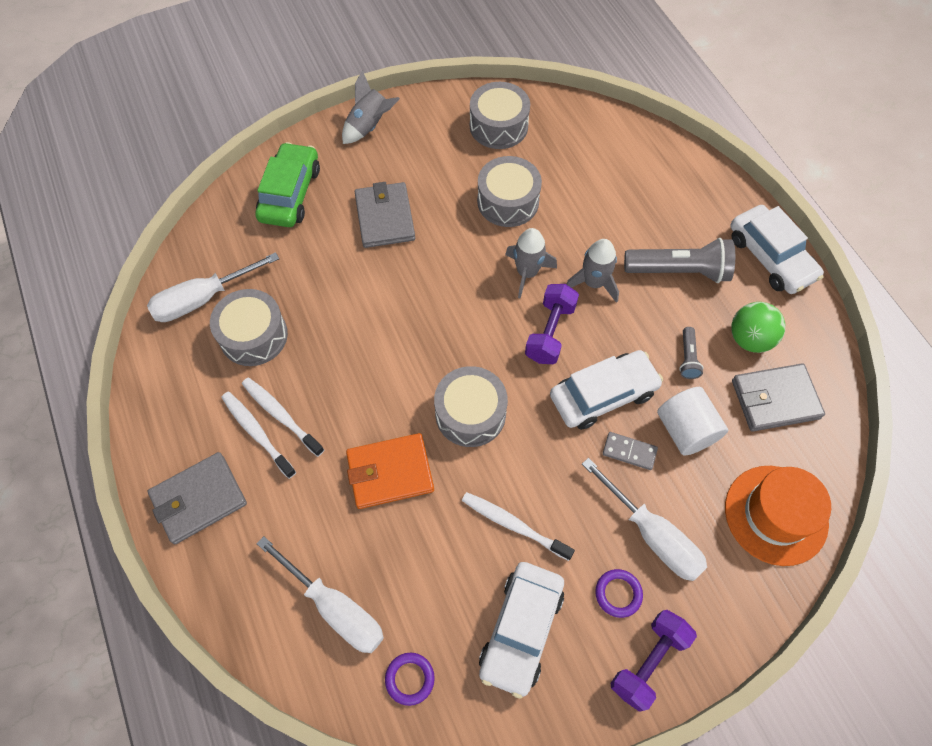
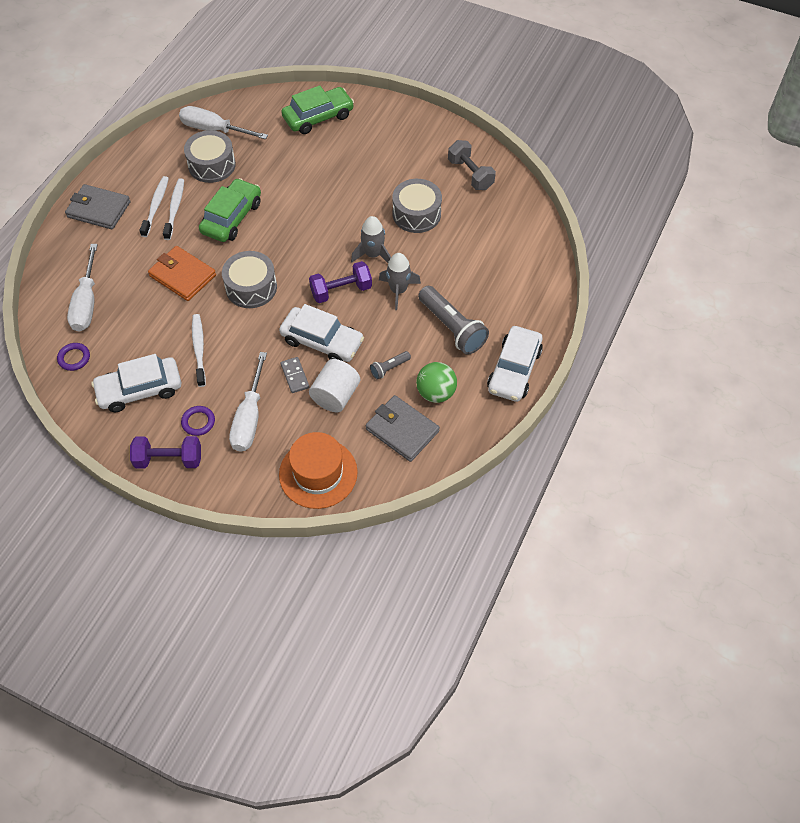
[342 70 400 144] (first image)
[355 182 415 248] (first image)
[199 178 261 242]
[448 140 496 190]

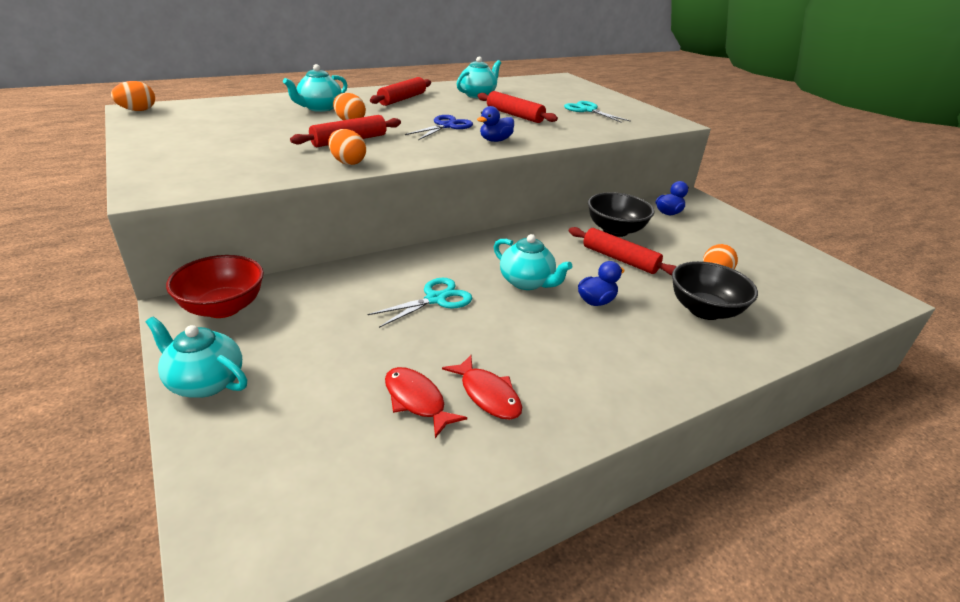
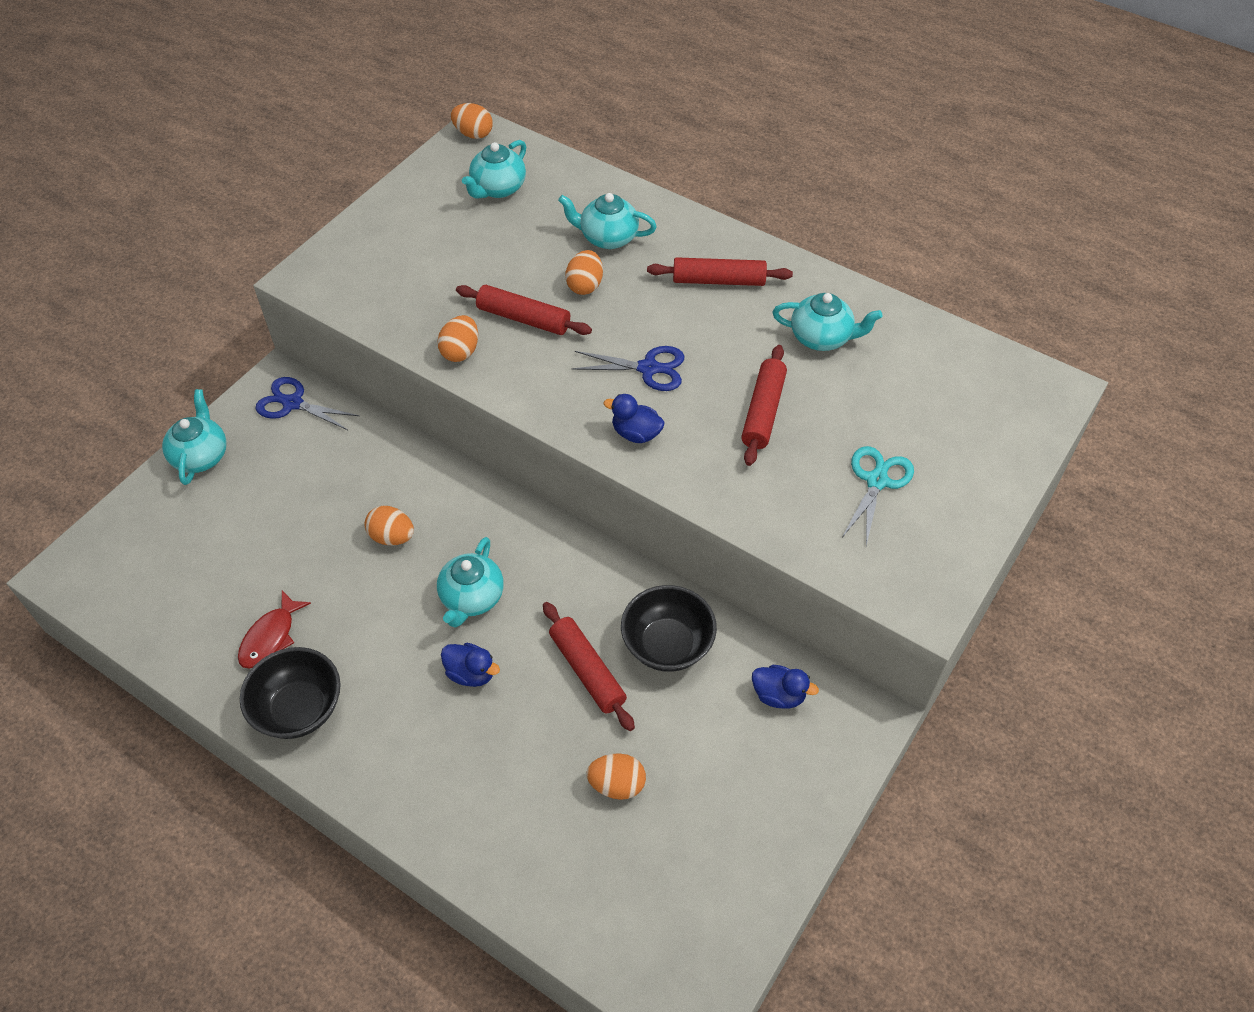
[385 367 467 438] (first image)
[462 140 526 199]
[240 647 341 739]
[255 377 359 430]
[364 506 414 546]
[543 602 635 731]

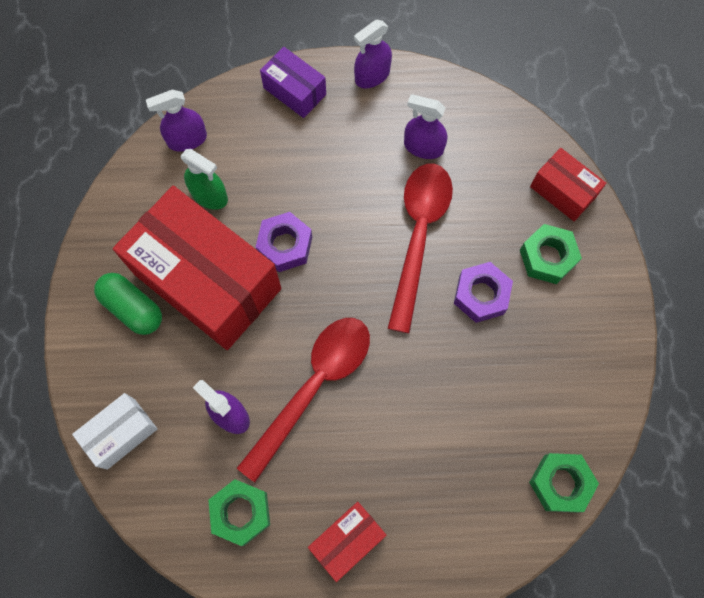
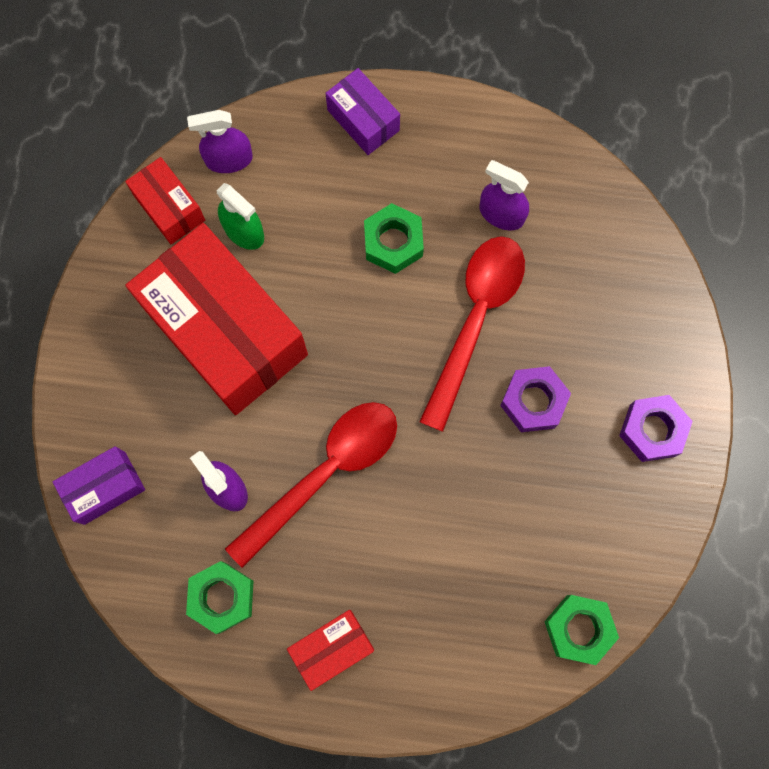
[94 273 162 335] (first image)
[354 20 392 88] (first image)
[619 395 693 462]
[364 203 424 274]
[125 157 205 244]
[53 446 145 525]

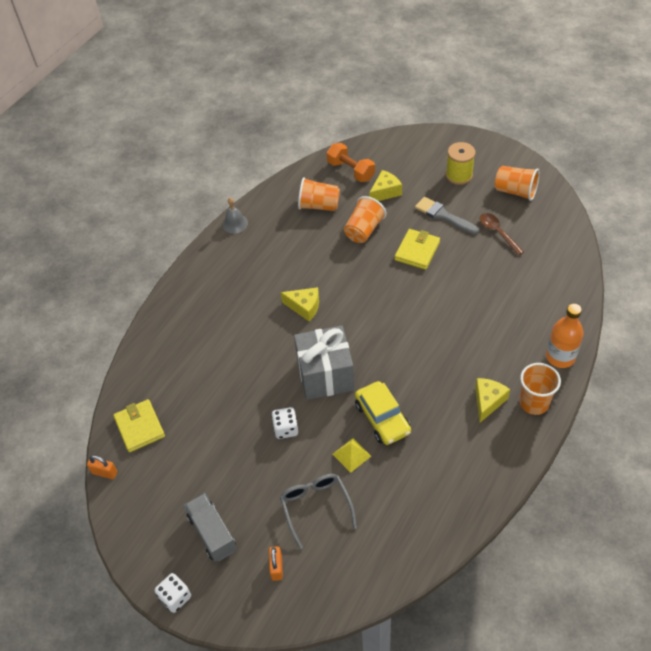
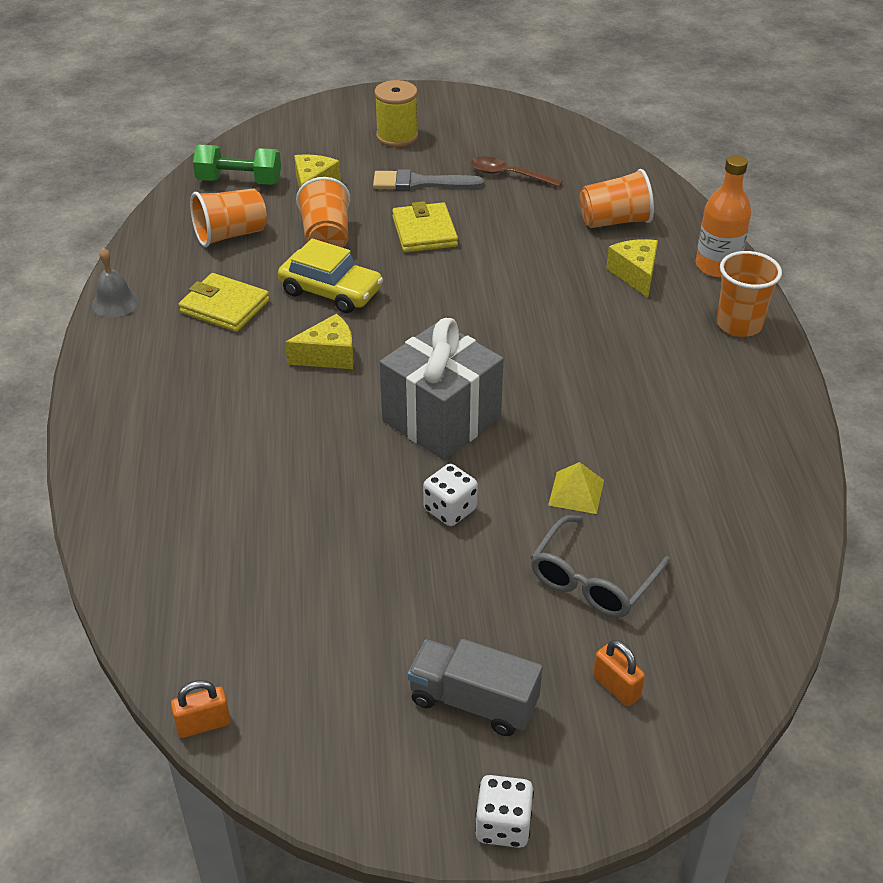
[179 273 269 332]
[278 239 383 313]
[606 239 658 298]
[580 169 654 228]
[193 145 281 185]
[531 515 670 618]

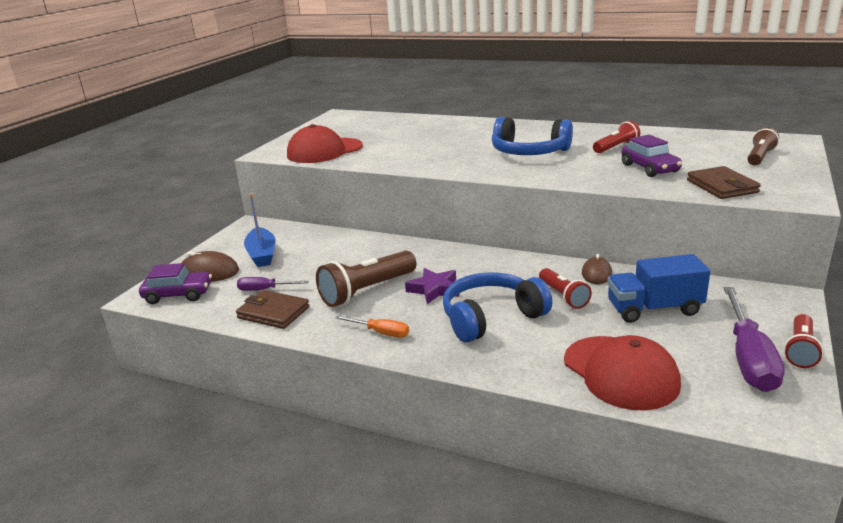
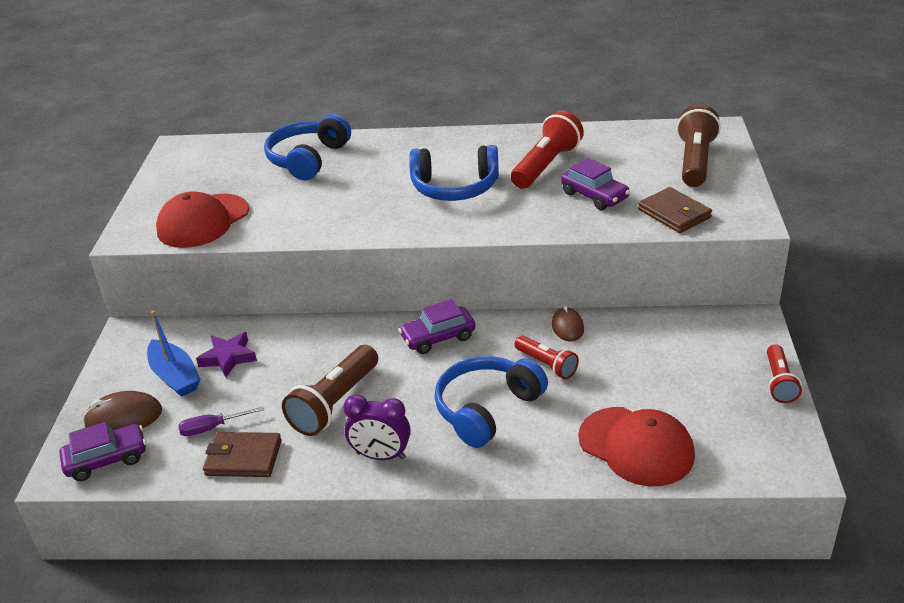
[607 254 711 323] (first image)
[724 287 785 392] (first image)
[264 114 351 180]
[399 299 475 354]
[196 332 257 377]
[343 394 411 460]
[511 111 584 189]
[677 105 721 187]

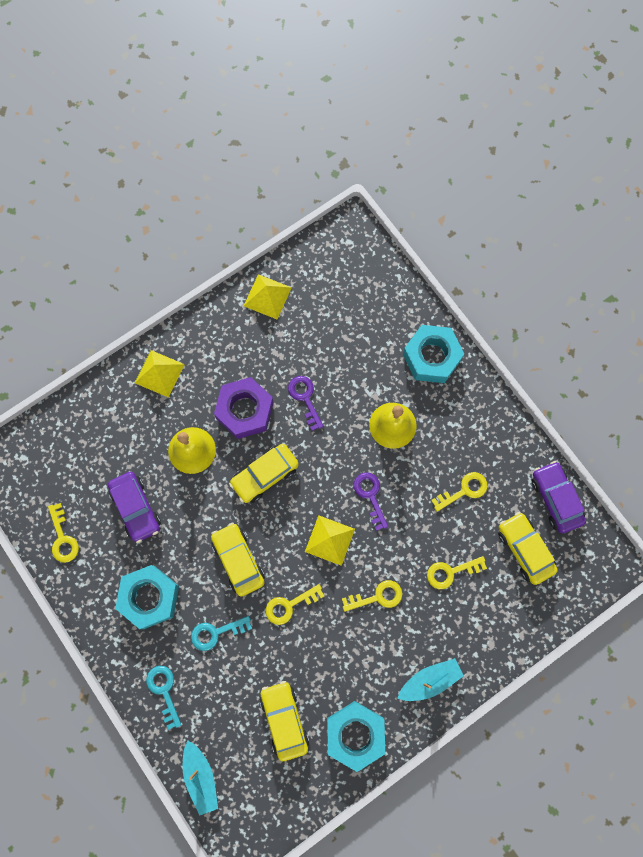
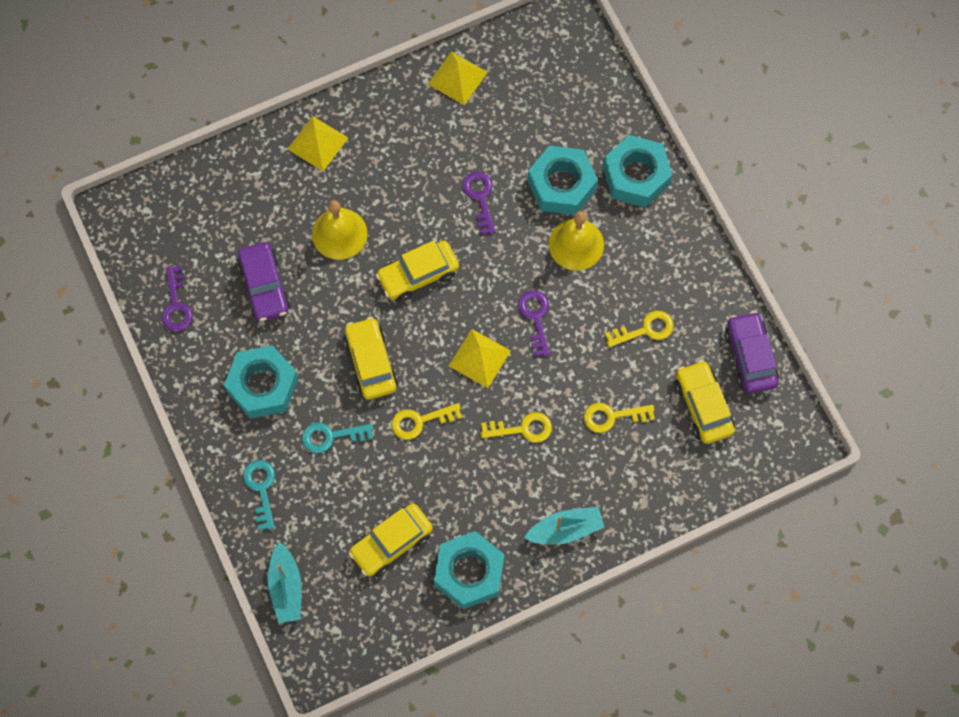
[214 377 274 439] (first image)
[527 145 598 215]
[162 266 193 331]
[348 503 433 576]

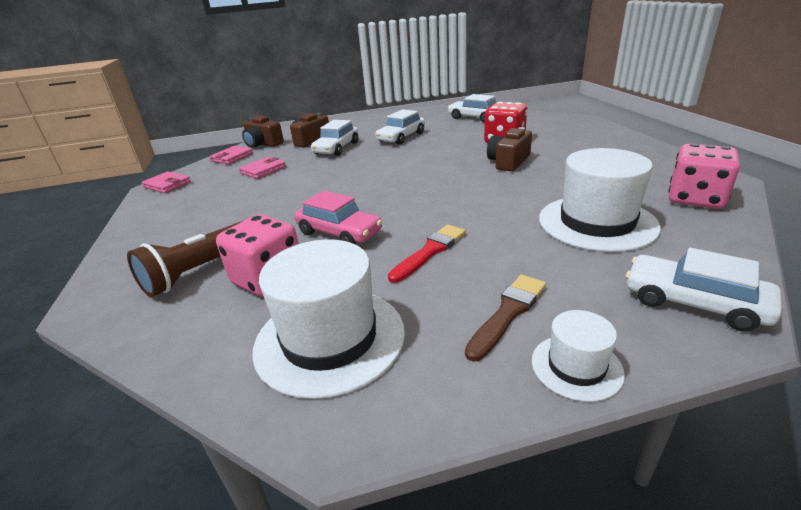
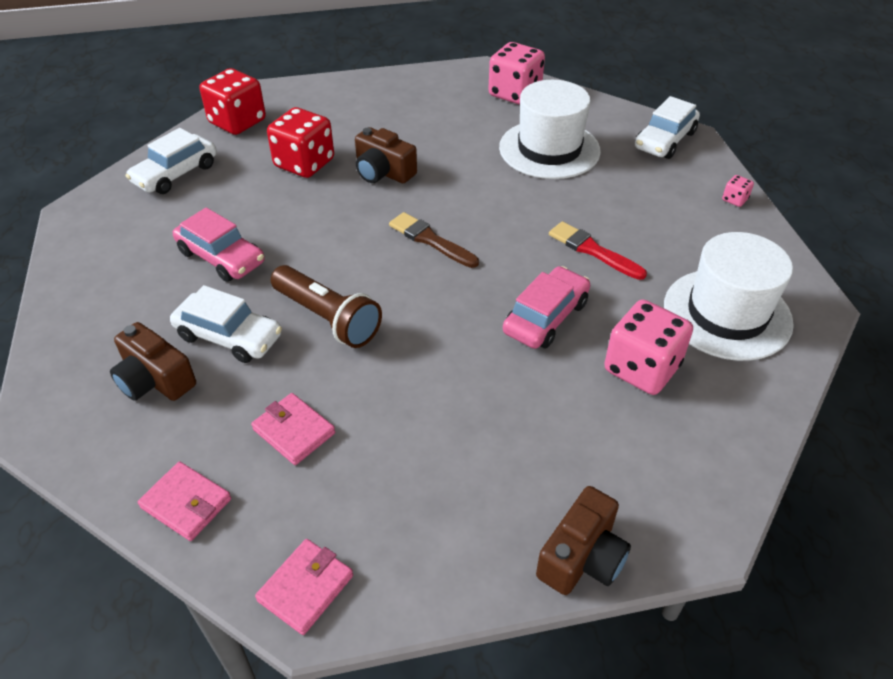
[200 68 266 135]
[271 265 382 348]
[536 486 631 595]
[389 212 479 268]
[722 175 754 207]
[173 208 265 282]

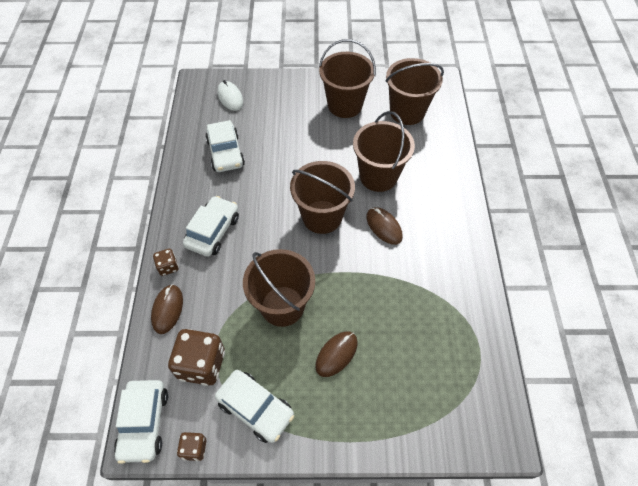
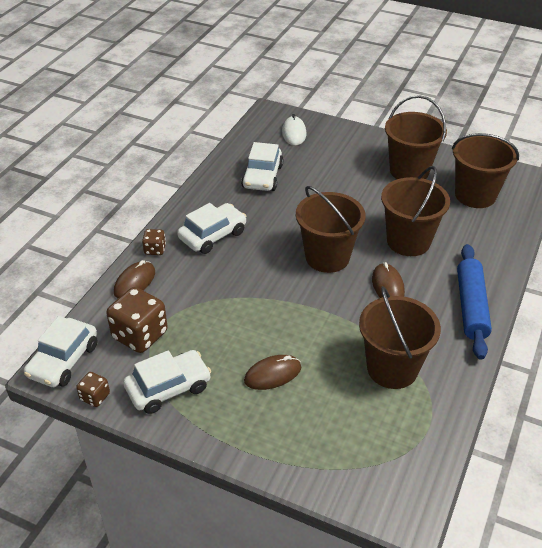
[457 244 492 360]
[359 286 441 389]
[123 350 211 414]

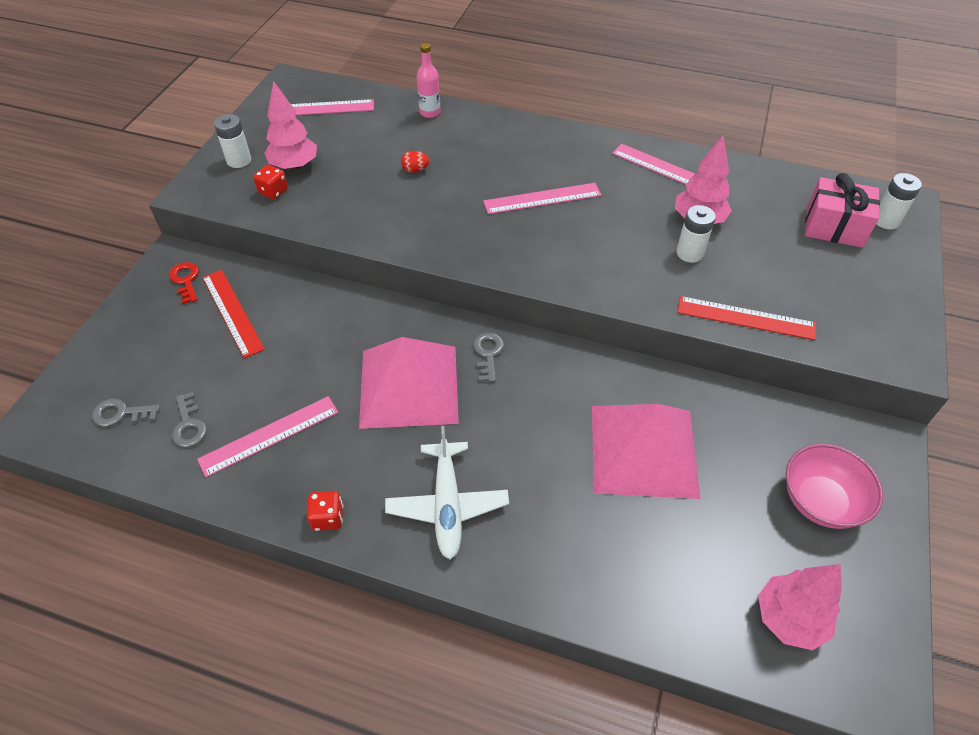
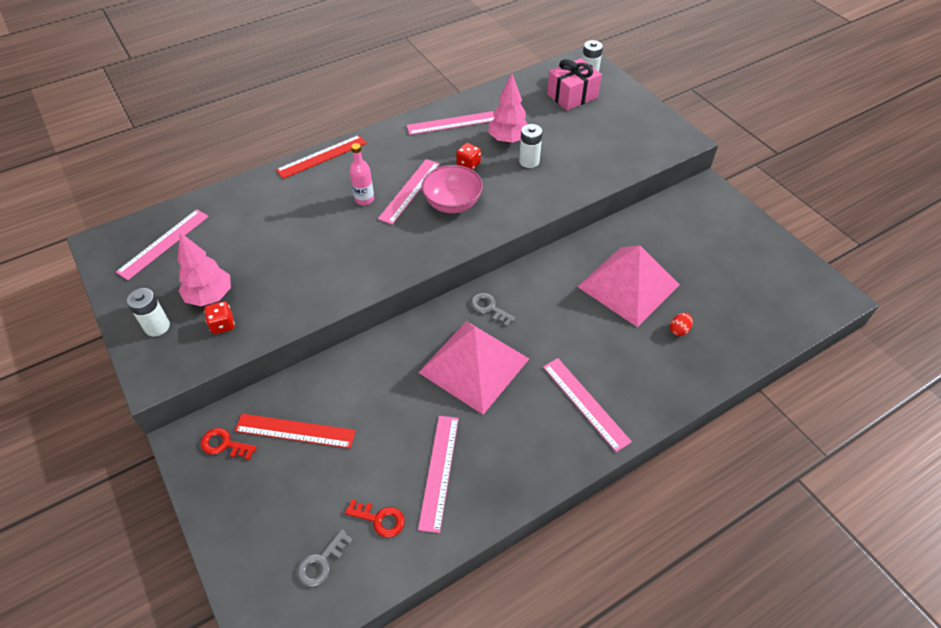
[758 564 842 650] (first image)
[456 143 481 170]
[670 313 693 336]
[350 143 374 205]
[276 135 367 179]
[421 165 483 213]
[543 358 632 452]
[345 499 405 538]

